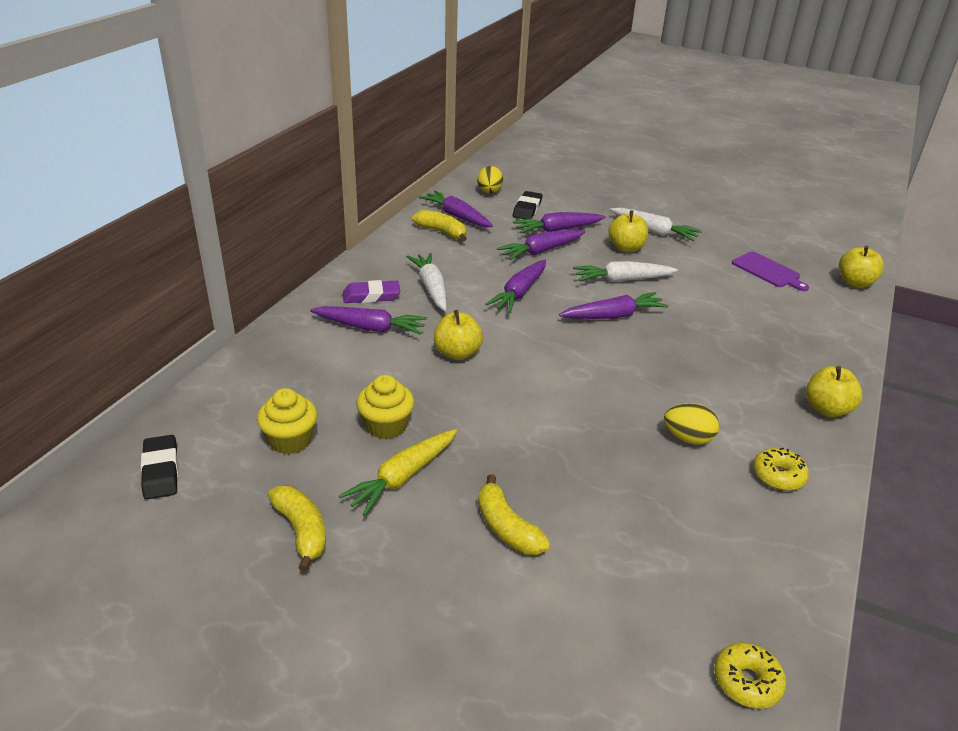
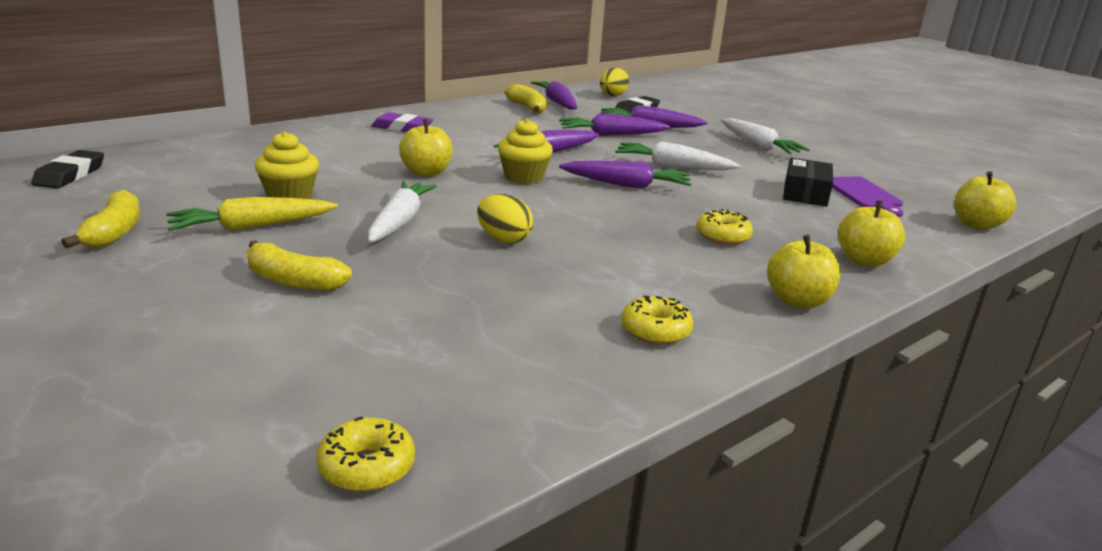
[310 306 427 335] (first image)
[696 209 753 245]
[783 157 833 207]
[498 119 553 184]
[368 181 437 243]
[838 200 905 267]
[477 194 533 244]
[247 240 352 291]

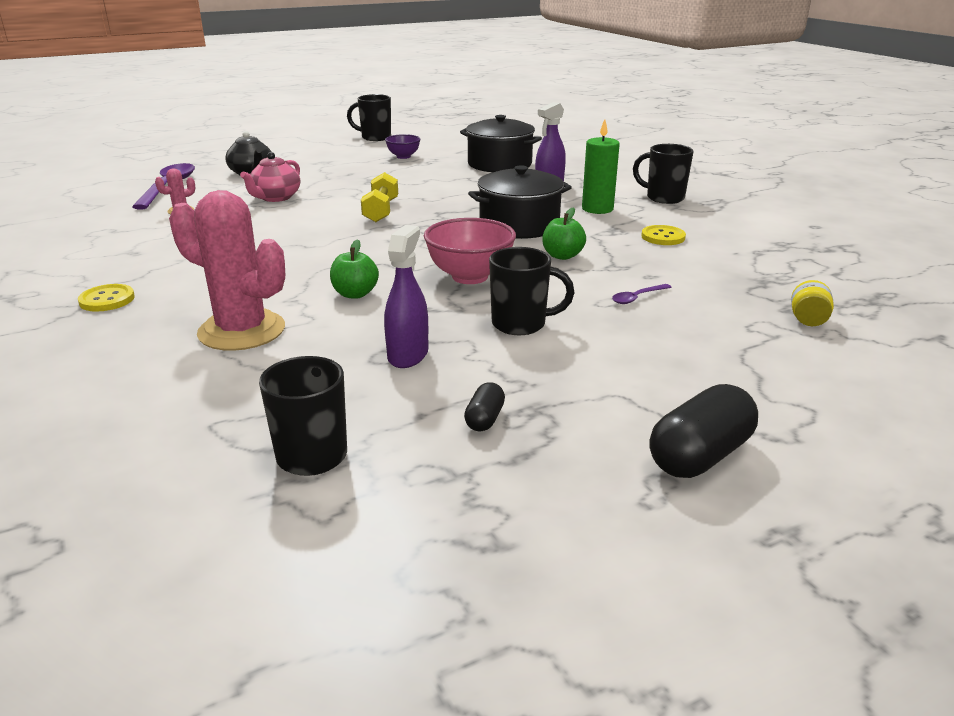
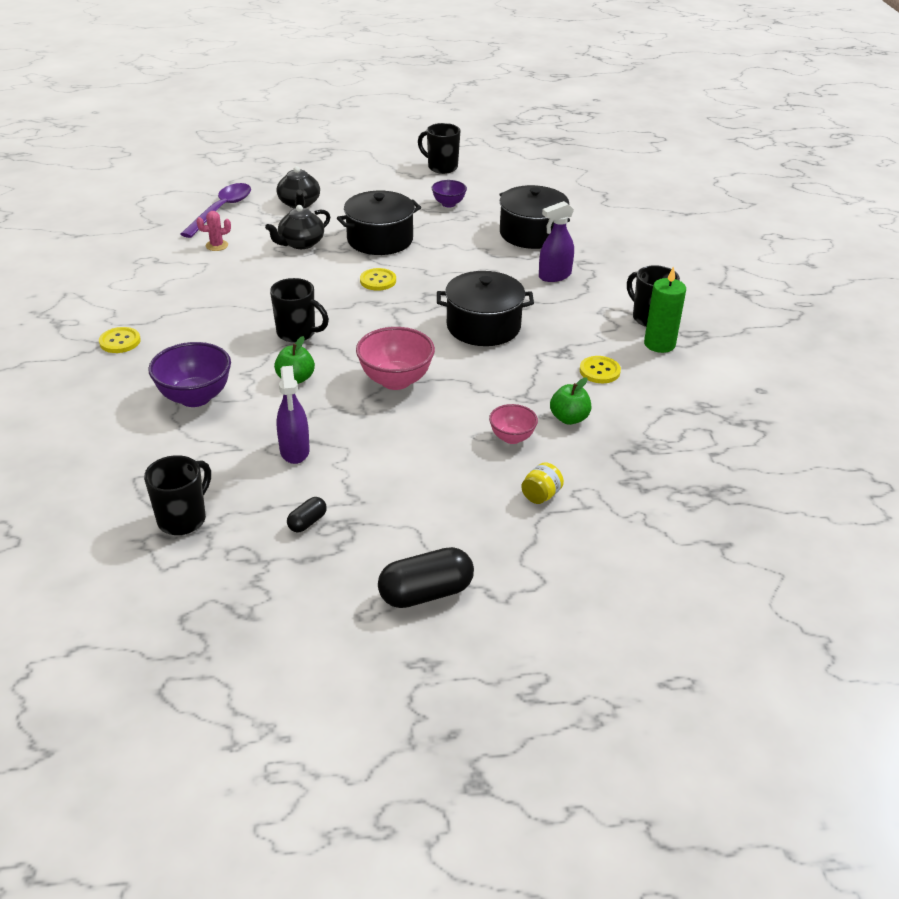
[337 191 421 255]
[270 278 329 343]
[550 377 591 425]
[644 266 686 353]
[521 462 564 504]
[148 342 231 407]
[360 268 396 291]
[489 404 538 444]
[265 205 330 249]
[277 366 310 464]

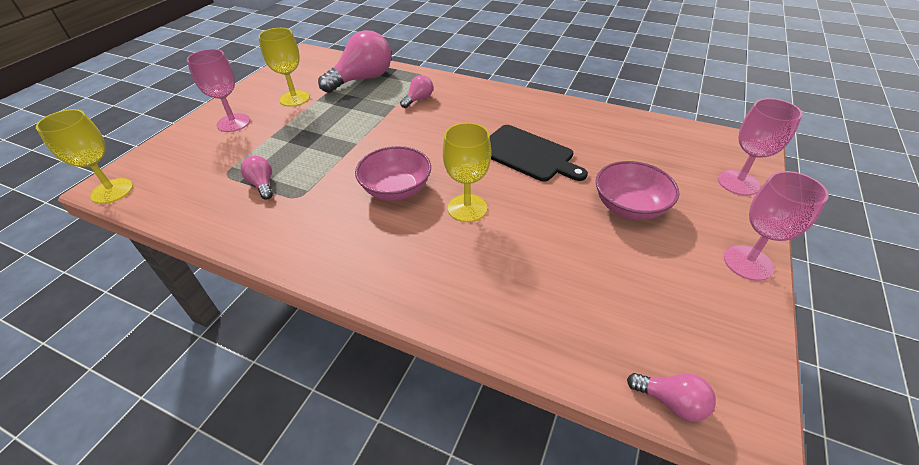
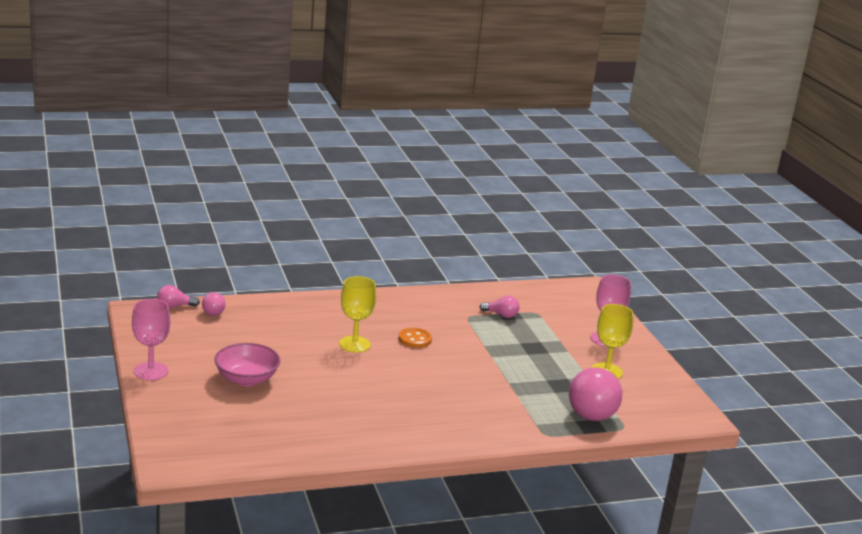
[36 109 133 204] (first image)
[490 125 588 182] (first image)
[718 98 802 196] (first image)
[202 292 226 316]
[399 328 432 348]

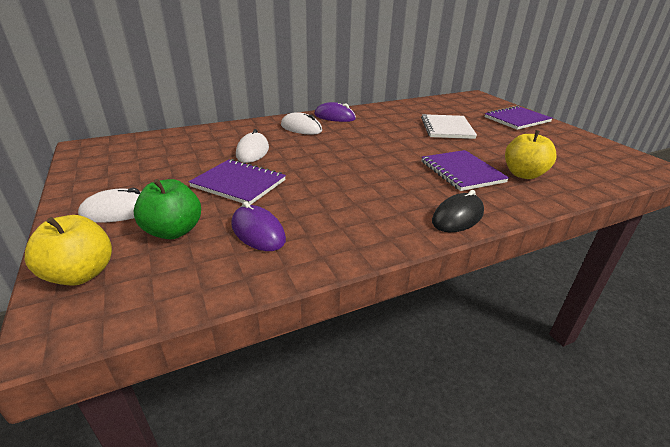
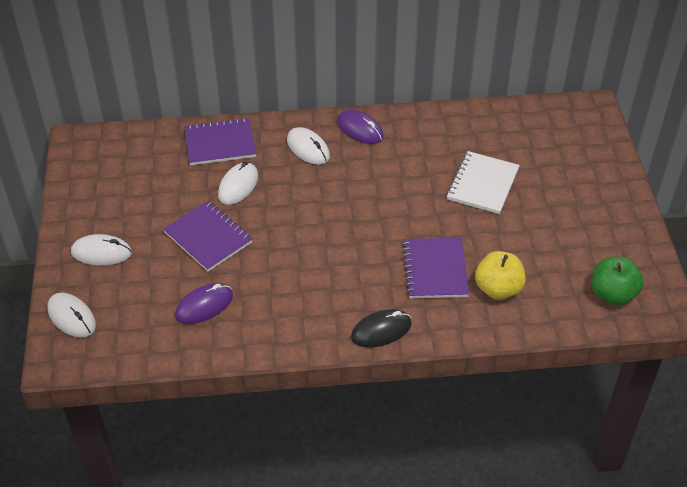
[592 257 644 305]
[184 117 256 165]
[47 293 96 338]
[175 283 233 324]

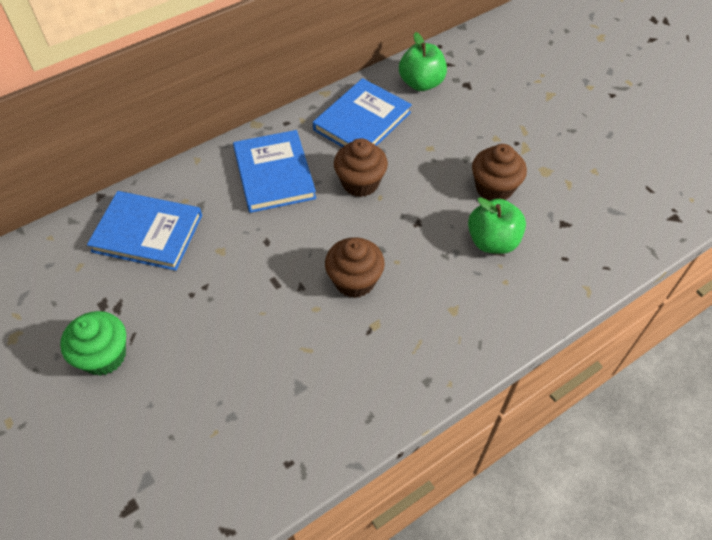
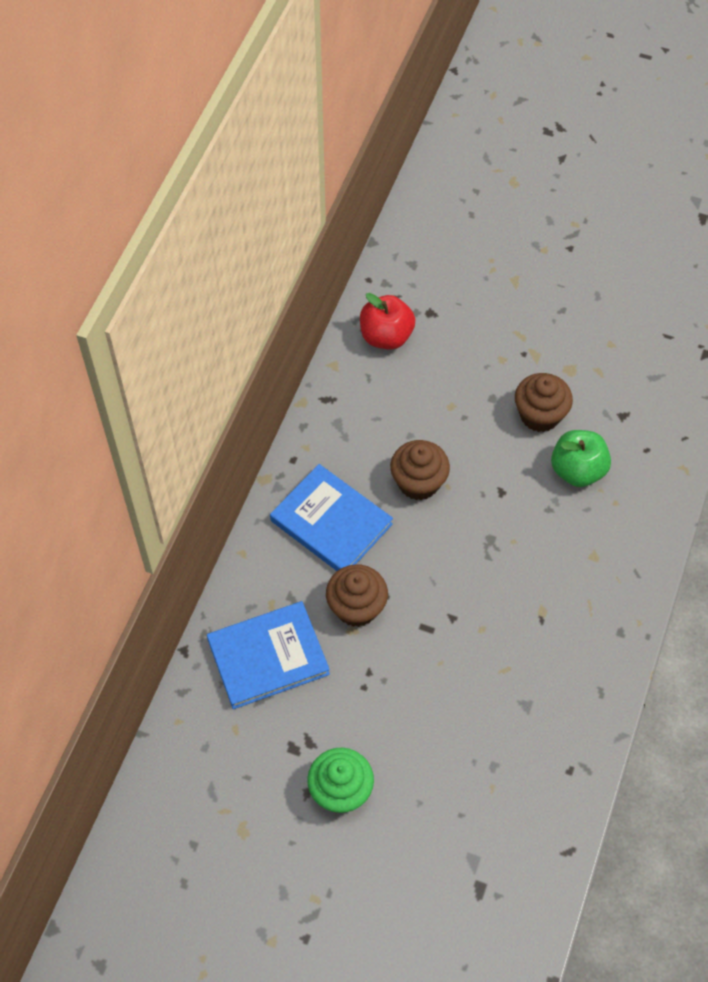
[313 78 412 147] (first image)
[326 564 388 627]
[360 293 415 350]

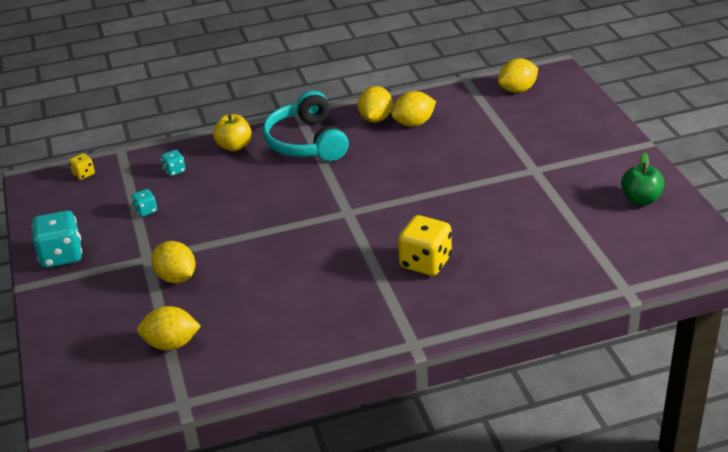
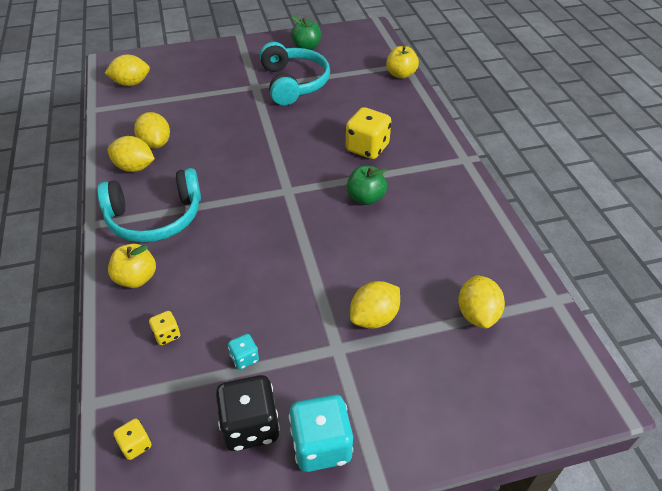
[216 375 280 451]
[260 42 330 105]
[346 166 387 205]
[386 46 419 79]
[149 311 180 345]
[105 54 150 86]

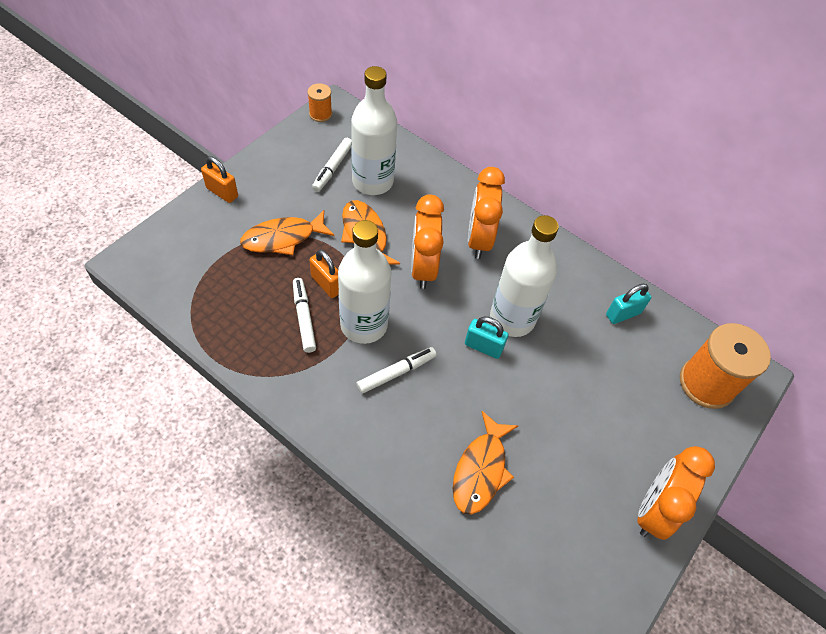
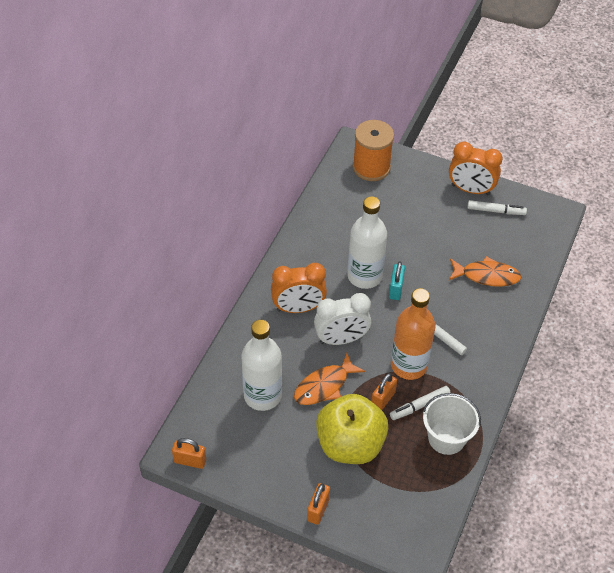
[606 284 651 324] (first image)
[423 393 481 455]
[467 200 527 215]
[316 394 388 464]
[172 438 206 469]
[391 288 436 380]
[314 293 371 345]

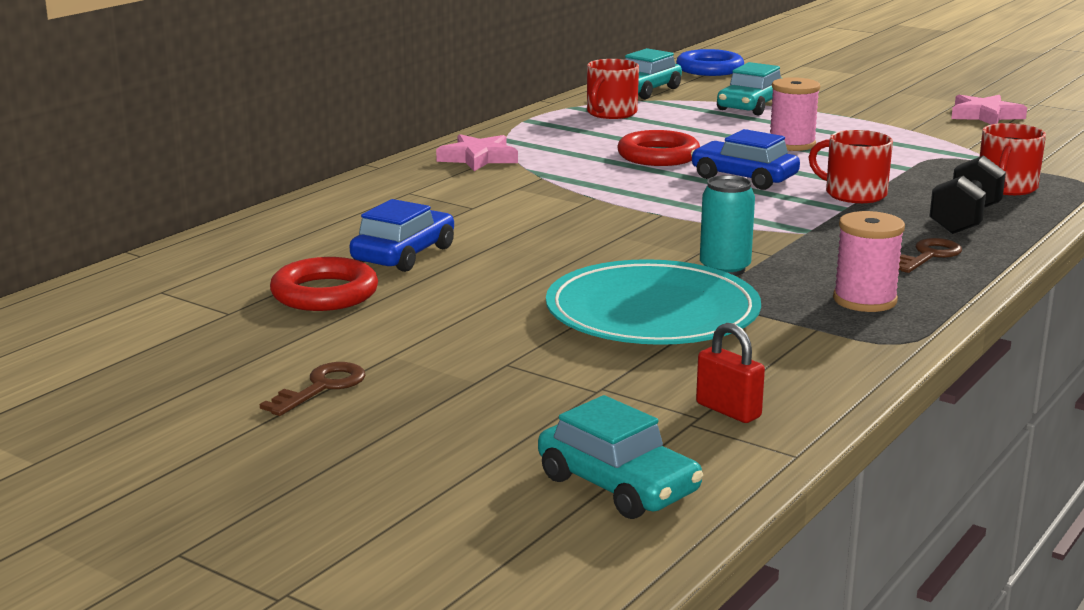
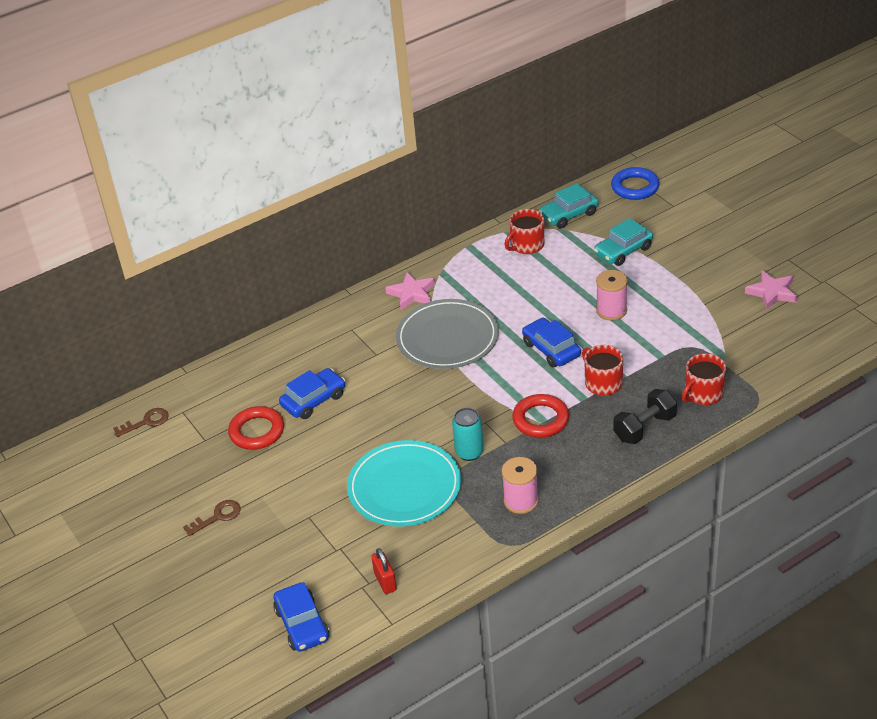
[396 299 499 369]
[512 394 569 438]
[113 408 169 437]
[273 582 330 652]

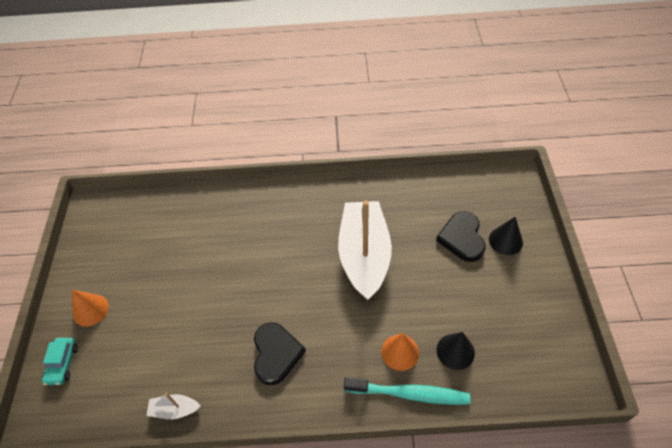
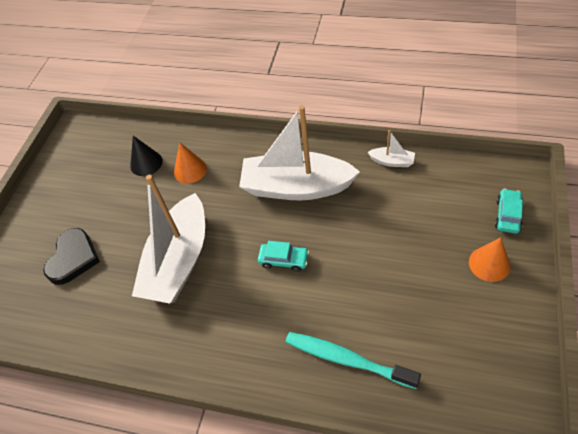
[489 217 523 255] (first image)
[258 241 309 272]
[286 332 421 389]
[239 105 360 200]

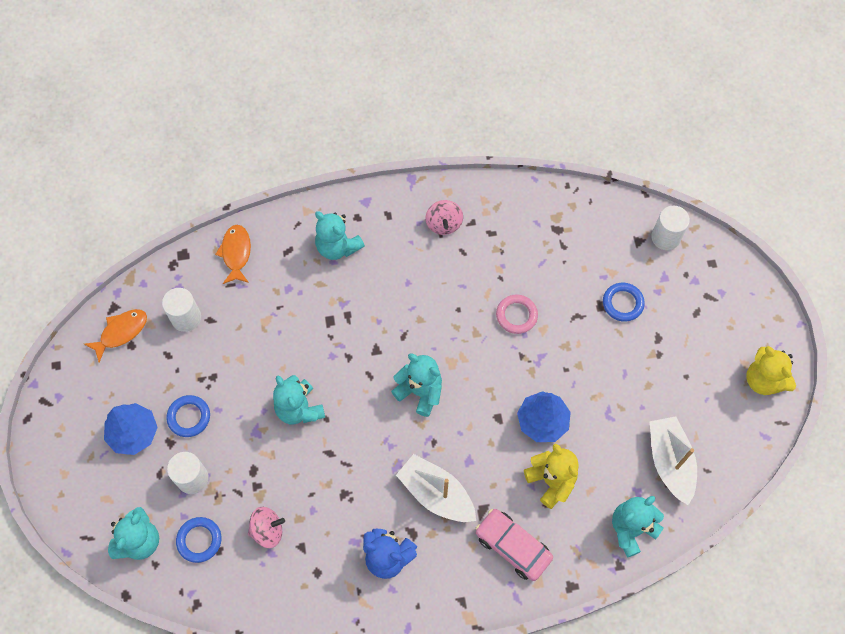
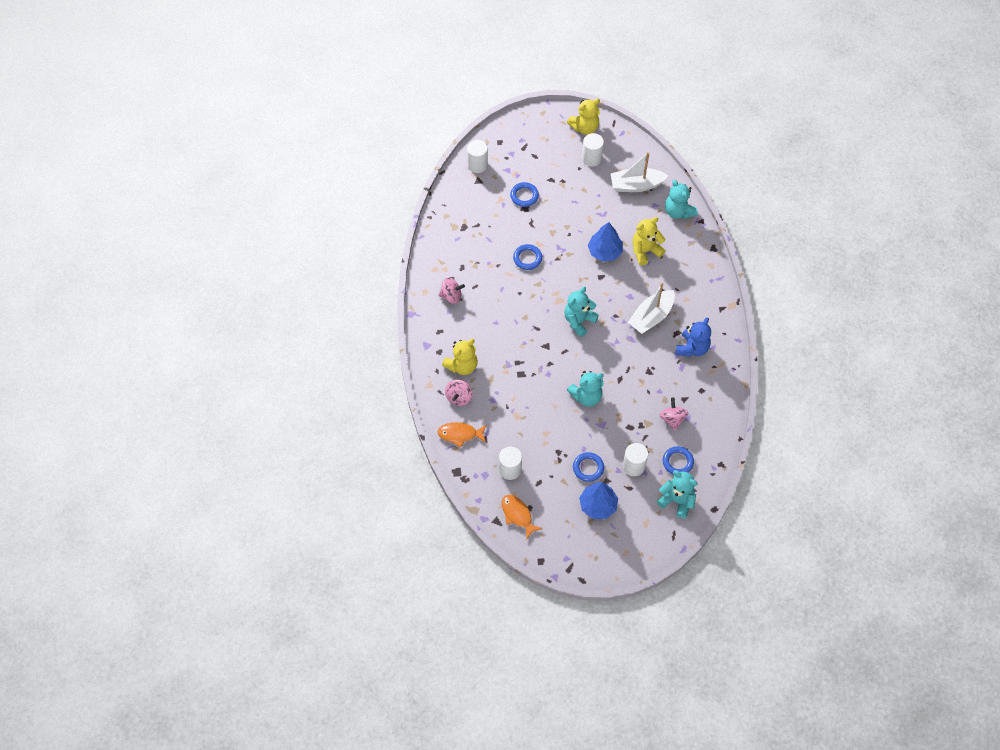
[475 509 553 581] (first image)
[445 380 473 406]
[582 133 604 167]
[442 339 478 375]
[513 244 542 270]

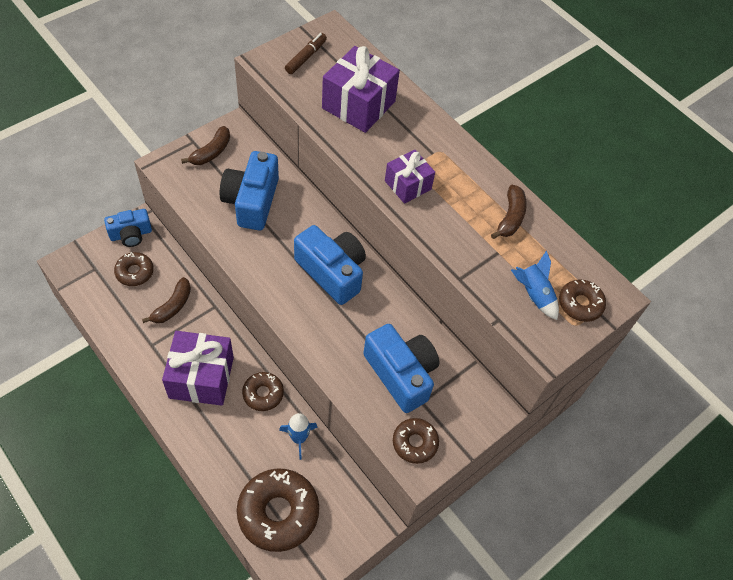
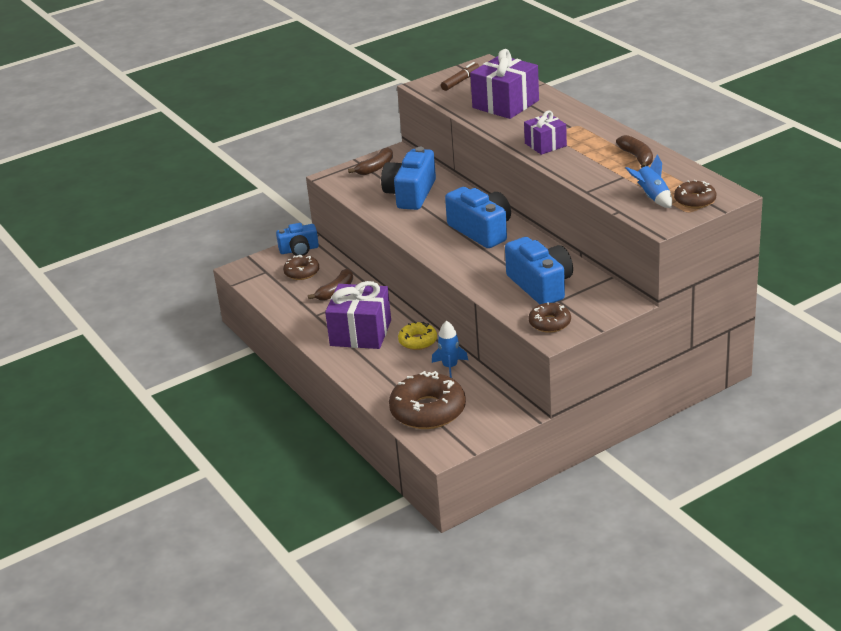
[398 322 437 350]
[616 135 653 168]

